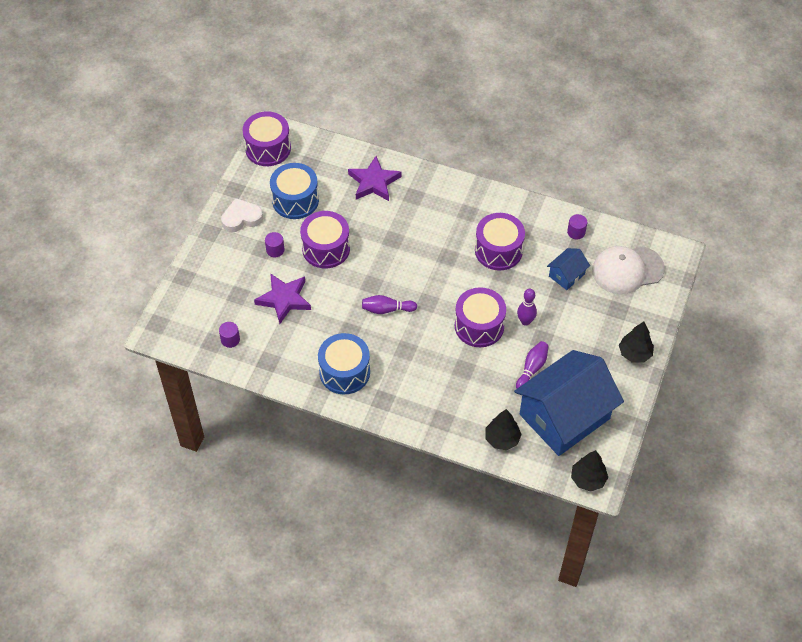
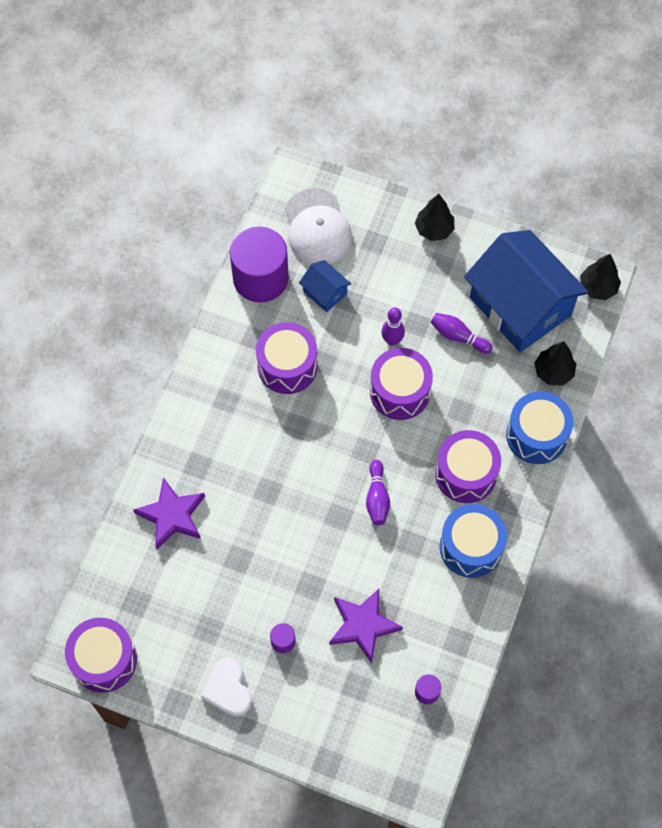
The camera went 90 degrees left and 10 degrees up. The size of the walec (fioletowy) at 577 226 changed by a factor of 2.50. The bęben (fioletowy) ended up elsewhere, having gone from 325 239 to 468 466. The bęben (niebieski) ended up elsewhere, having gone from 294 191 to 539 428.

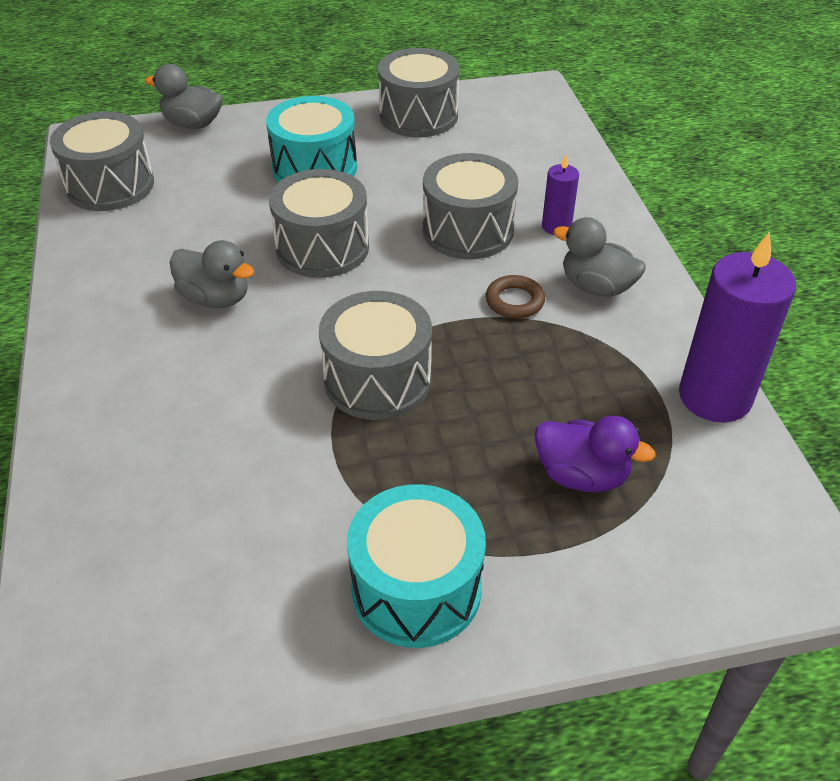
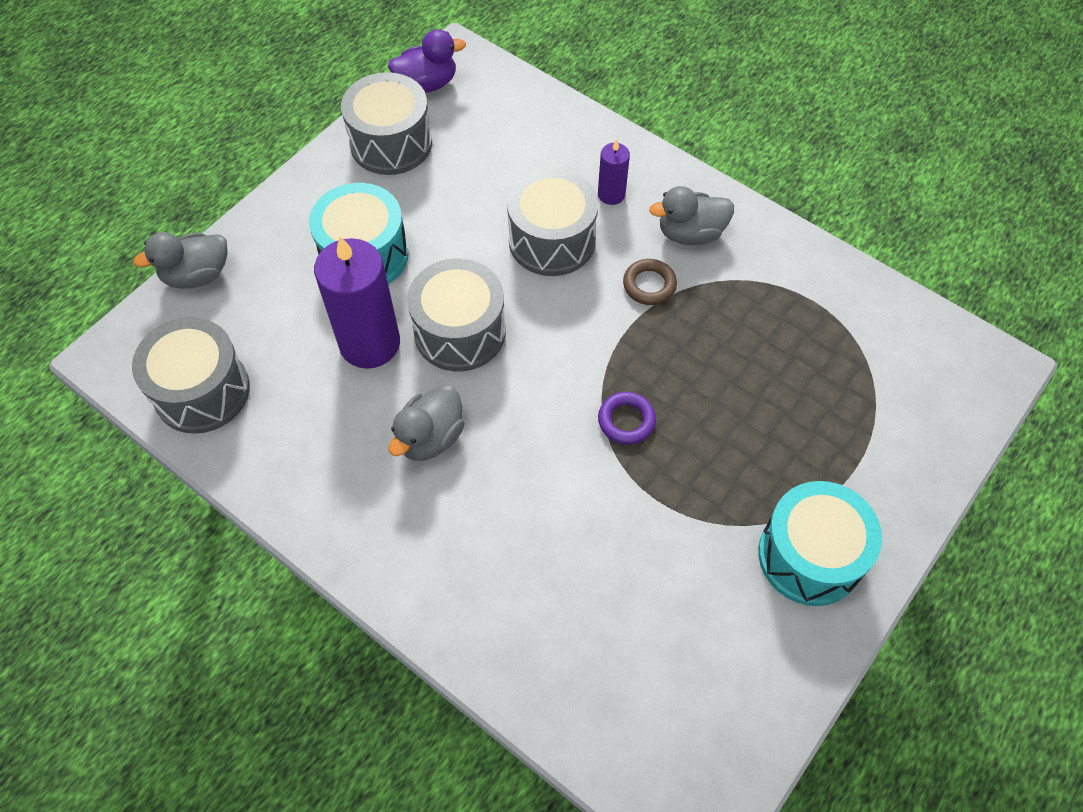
The camera went 40 degrees left and 15 degrees up. The świeca (fioletowy) ended up elsewhere, having gone from 737 327 to 357 302. The kaczka (fioletowy) ended up elsewhere, having gone from 595 454 to 427 61. The kaczka (szary) at 212 274 ended up facing another way, 135 degrees clockwise from before. Where the bęben (szary) stood at 375 355, the pierścień (fioletowy) came to stand at 627 418.

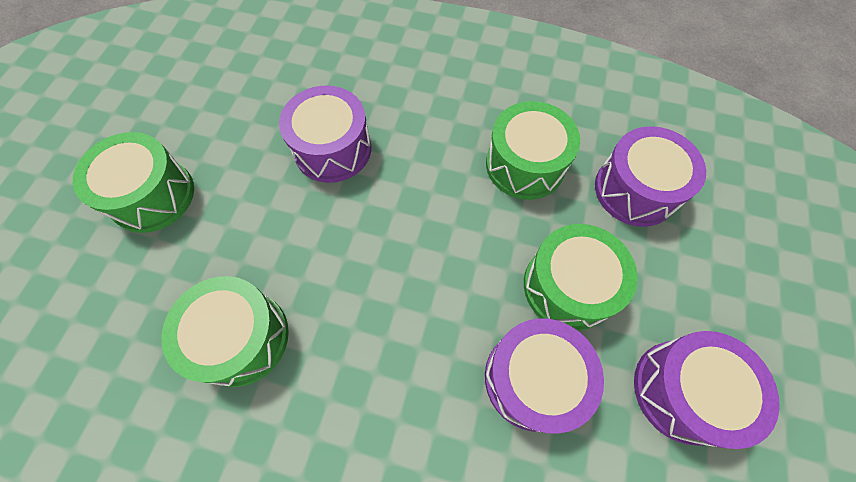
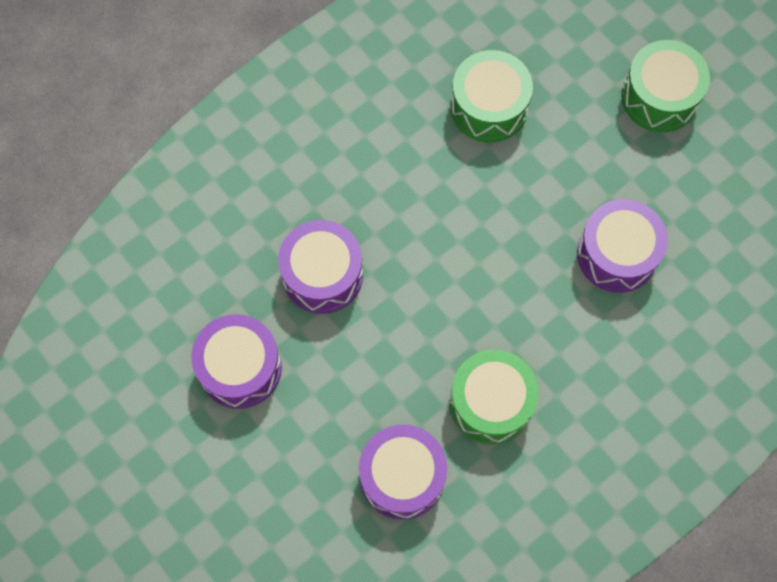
The camera went 125 degrees right and 5 degrees up. The second view lost the bęben (zielony) at 581 277.

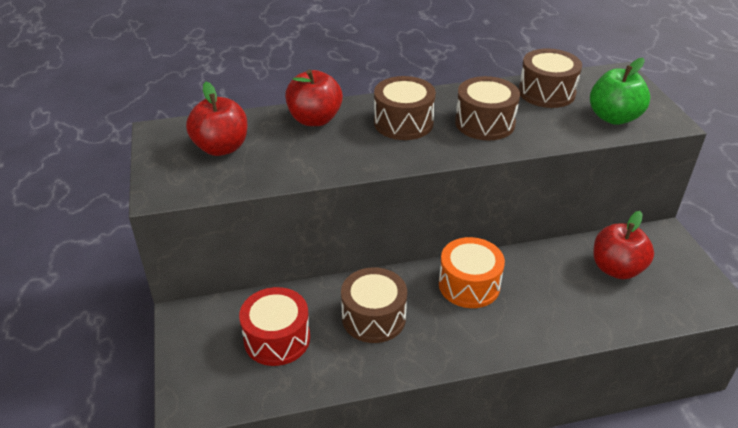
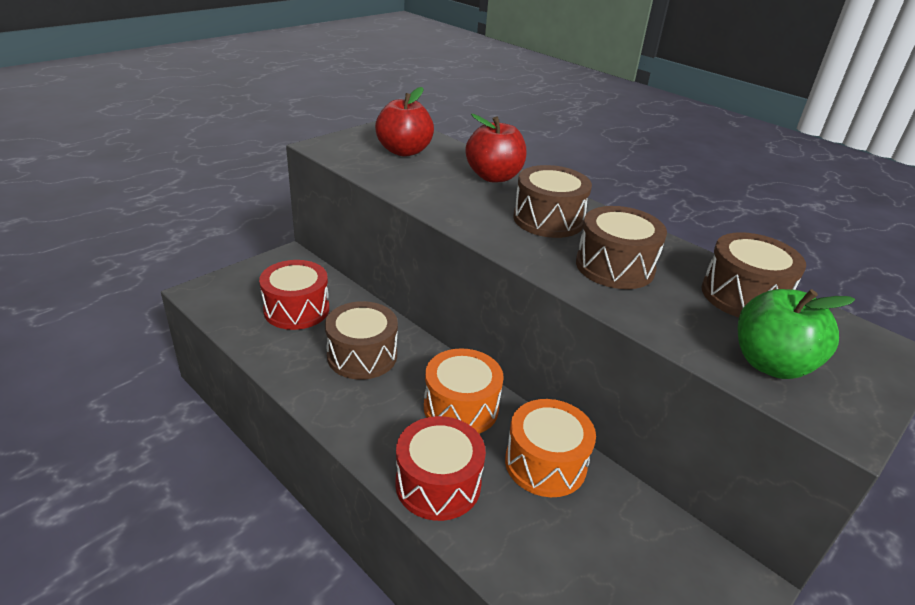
The camera went 55 degrees right and 5 degrees down. The second view gained the bęben (czerwony) at 440 468. The second view gained the bęben (pomarańczowy) at 550 448. The second view lost the jabłko (czerwony) at 623 245.

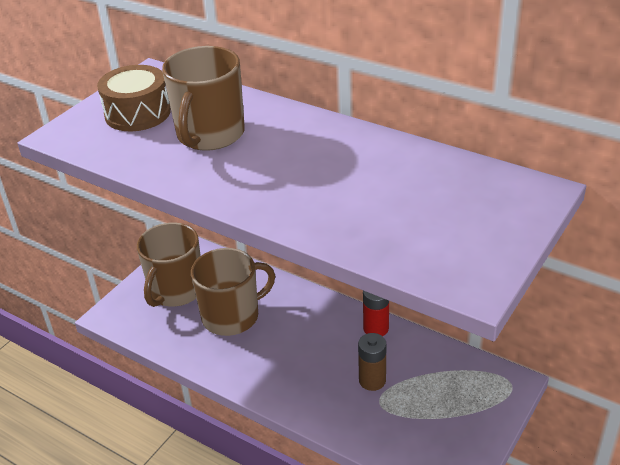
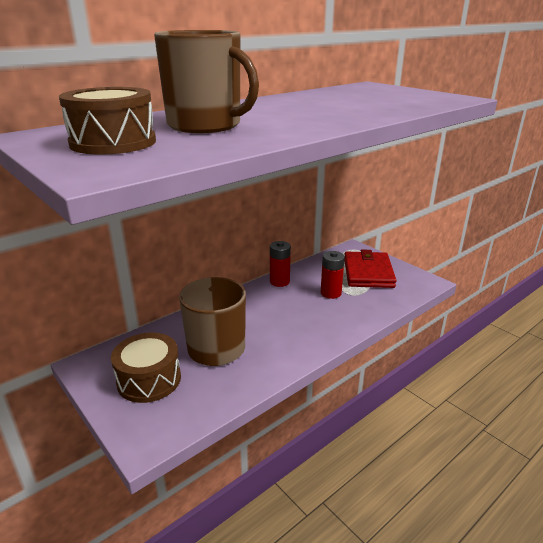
The camera went 75 degrees left and 10 degrees down. Where the kubek (brązowy) stood at 169 264, the bęben (brązowy) came to stand at 146 368. What was the bateria (brązowy) at 372 362 turned into the bateria (czerwony) at 333 275. The second view gained the portfel (czerwony) at 370 268.

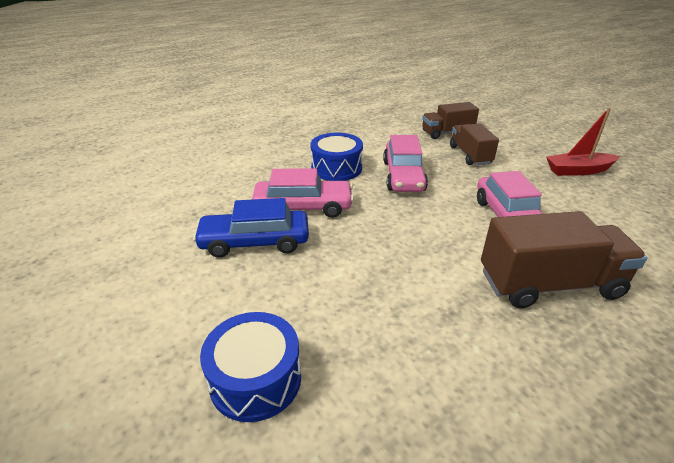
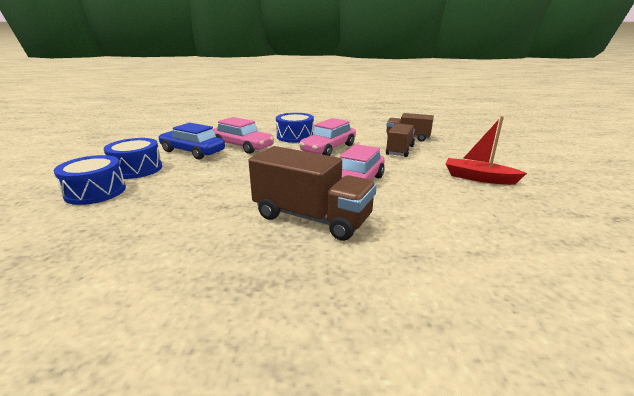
The camera went 35 degrees right and 10 degrees down. The second view gained the bęben (niebieski) at 133 158.

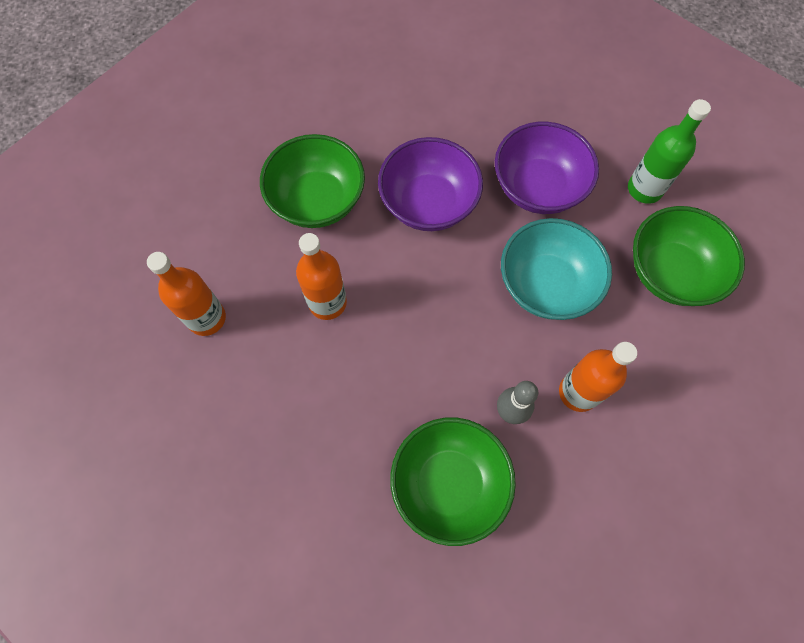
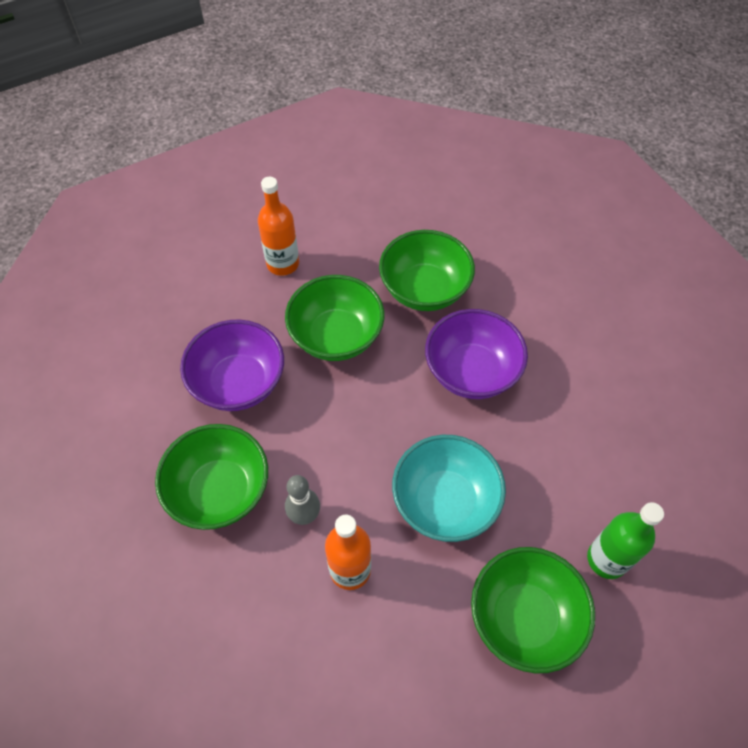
The camera went 65 degrees right and 10 degrees down. The miska (fioletowy) ended up elsewhere, having gone from 547 168 to 232 365. Where the butelka (pomarańczowy) stood at 321 276, the miska (zielony) came to stand at 334 318.

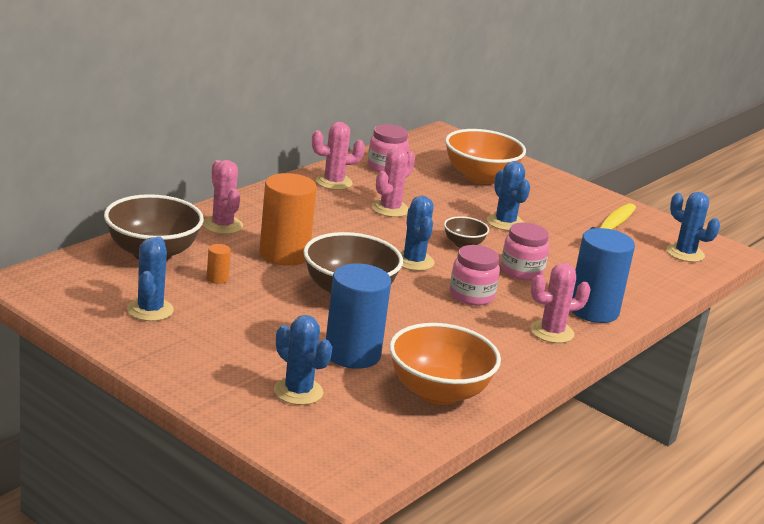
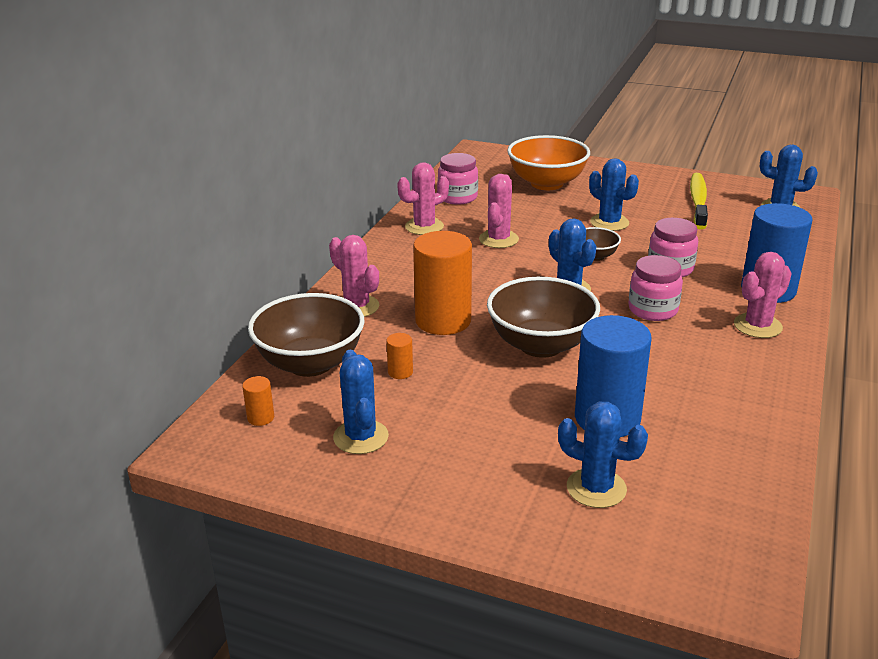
The camera went 15 degrees left and 5 degrees up. The second view gained the walec (pomarańczowy) at 258 401. The second view lost the miska (pomarańczowy) at 445 364.

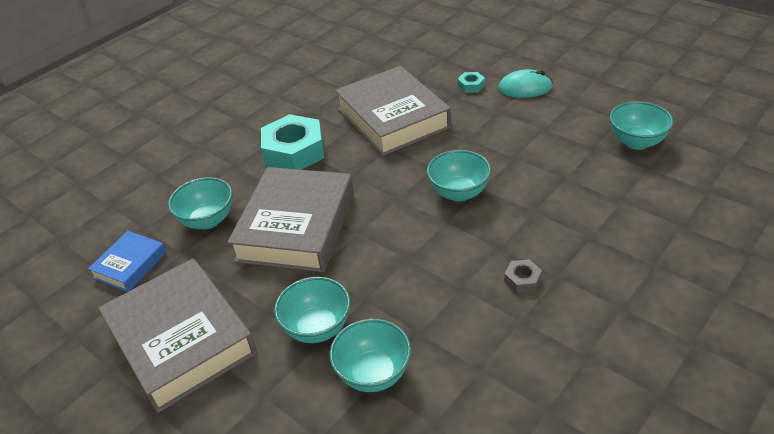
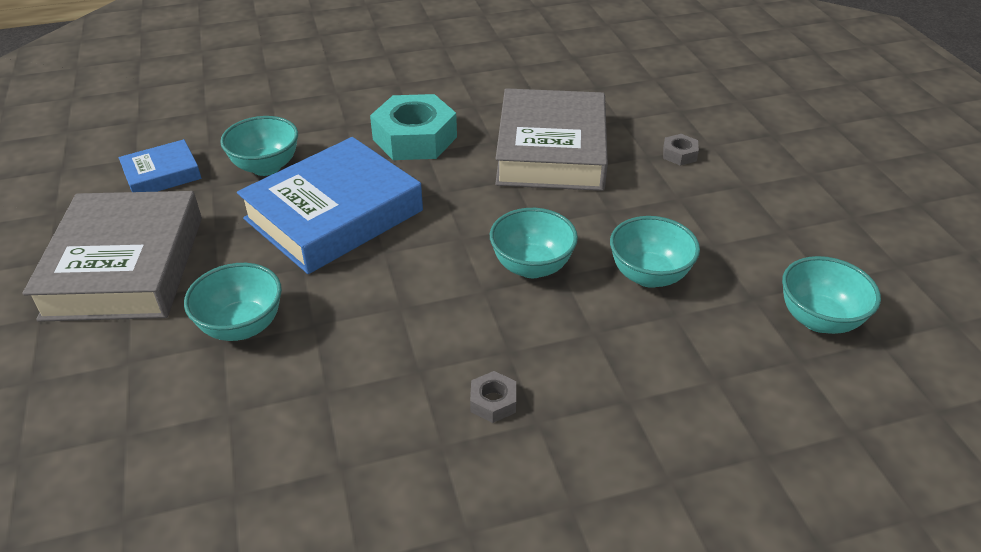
The camera went 30 degrees right and 0 degrees up. What was the książka (szary) at 290 219 turned into the książka (niebieski) at 330 205. The miska (turkusowy) ended up elsewhere, having gone from 370 355 to 655 252. What was the nakrętka (turkusowy) at 471 82 turned into the nakrętka (szary) at 681 149. The second view lost the myszka (turkusowy) at 525 83.

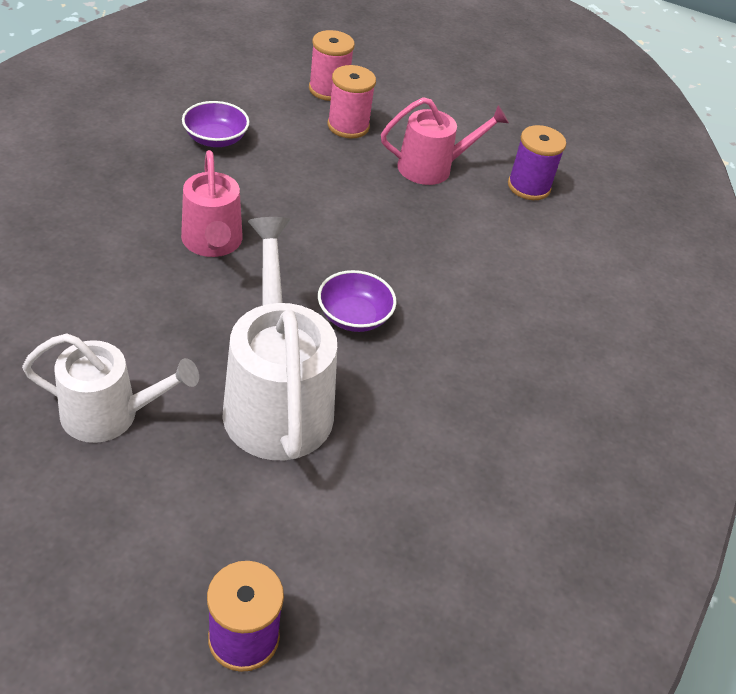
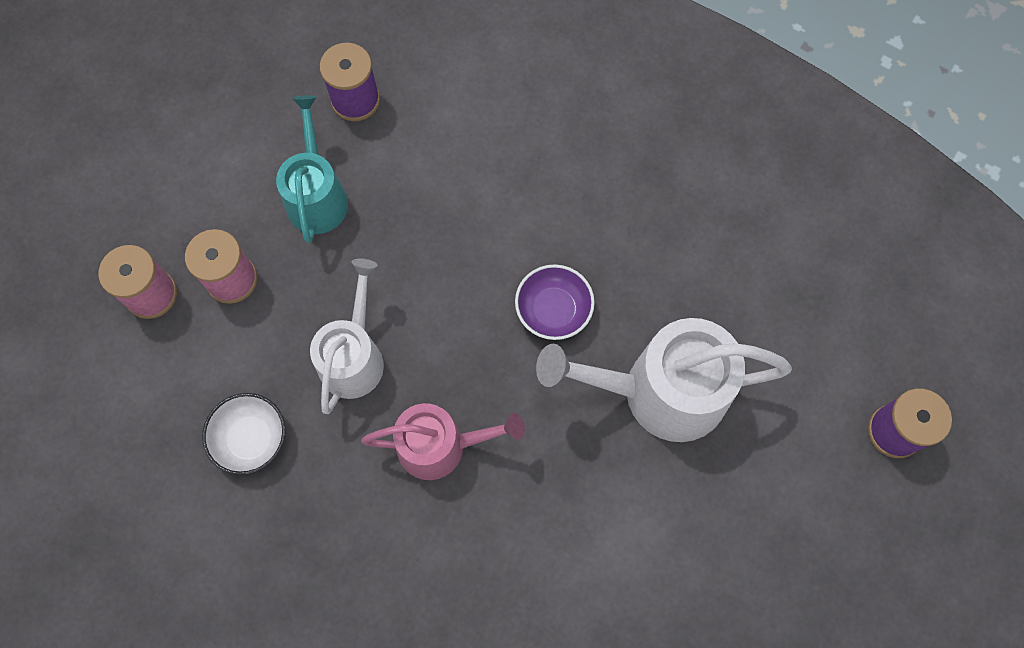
The camera went 75 degrees left and 25 degrees up. What was the miska (fioletowy) at 216 124 turned into the miska (biały) at 243 434. What was the konewka (różowy) at 445 141 turned into the konewka (turkusowy) at 312 169. The konewka (biały) ended up elsewhere, having gone from 110 388 to 347 336.

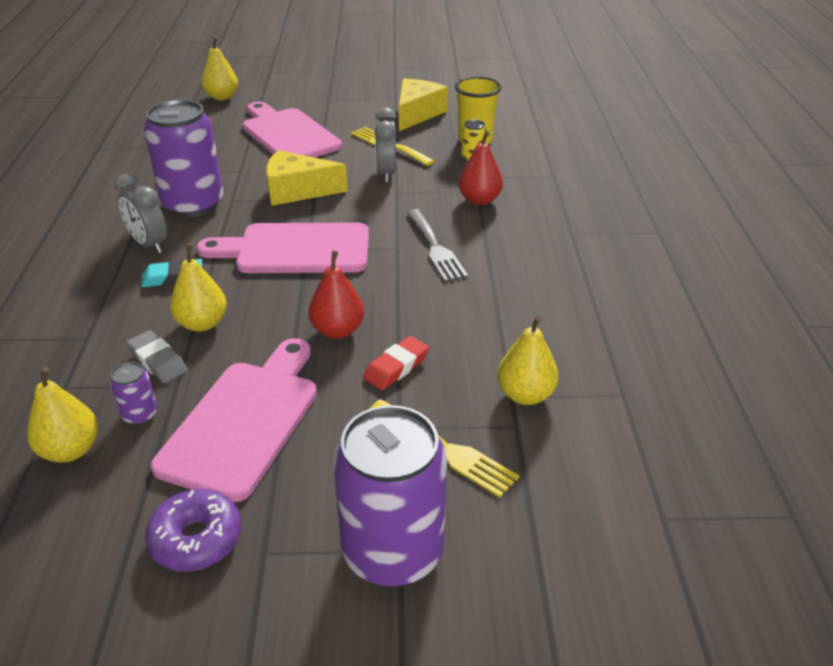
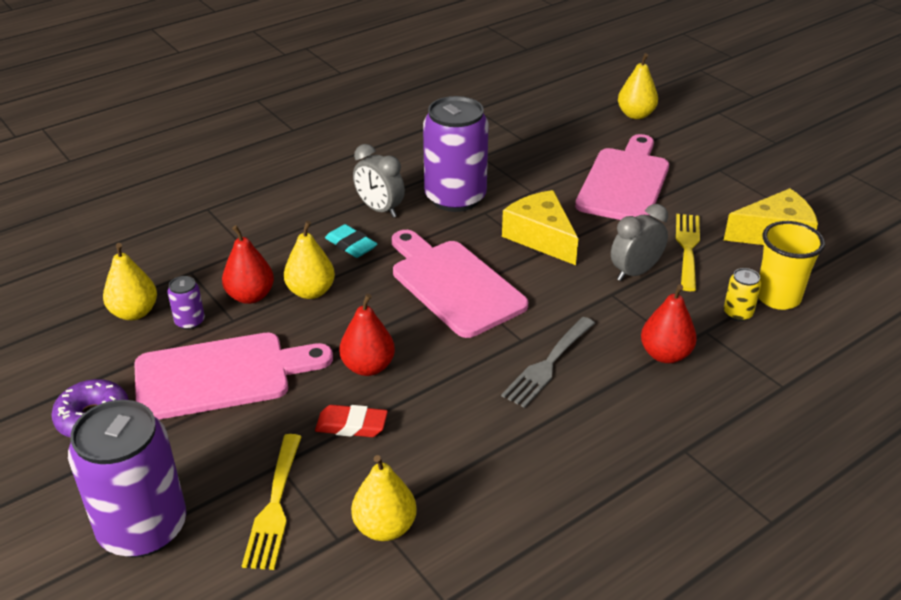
The camera went 55 degrees right and 0 degrees up. Where the gumka do mazania (szary) stood at 157 356, the gruszka (czerwony) came to stand at 248 264. The budzik (szary) at 141 213 ended up facing another way, 60 degrees counterclockwise from before.

